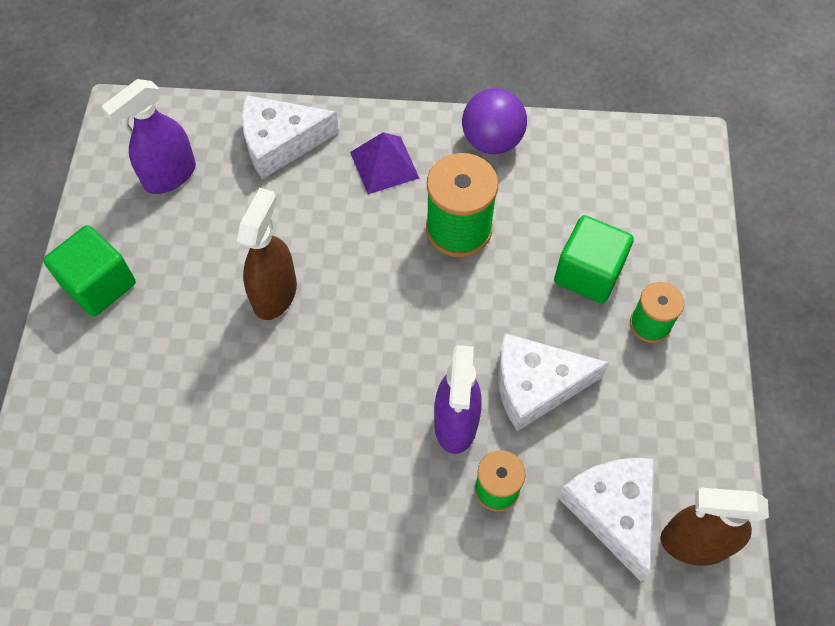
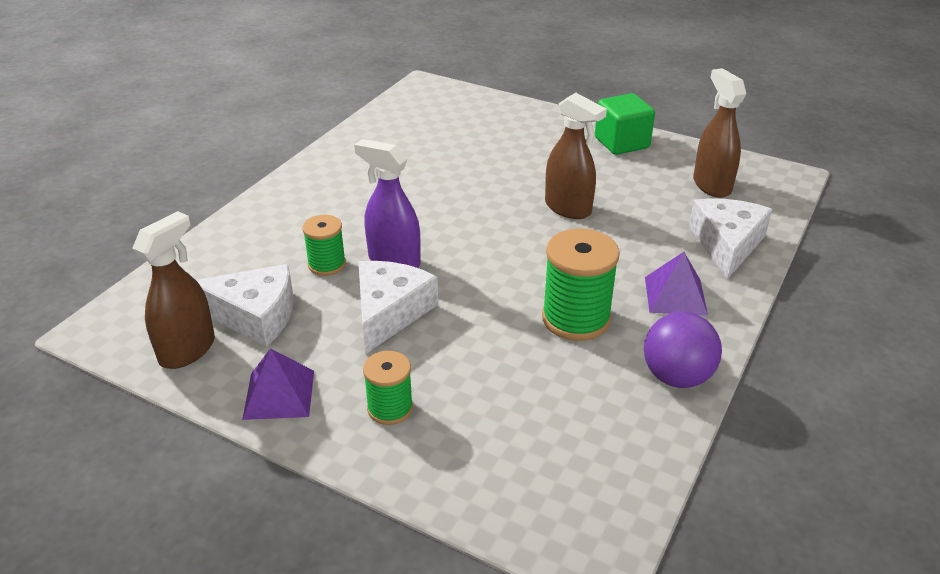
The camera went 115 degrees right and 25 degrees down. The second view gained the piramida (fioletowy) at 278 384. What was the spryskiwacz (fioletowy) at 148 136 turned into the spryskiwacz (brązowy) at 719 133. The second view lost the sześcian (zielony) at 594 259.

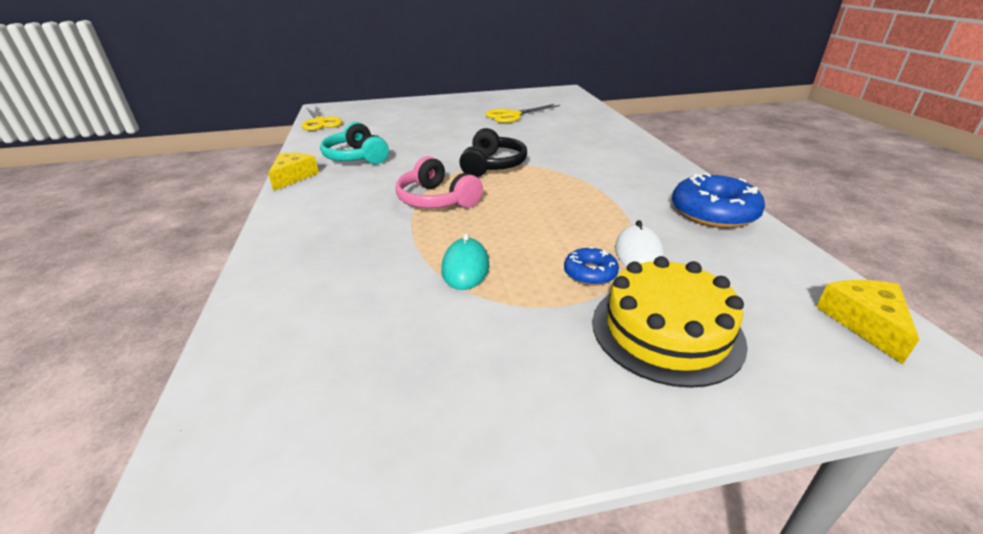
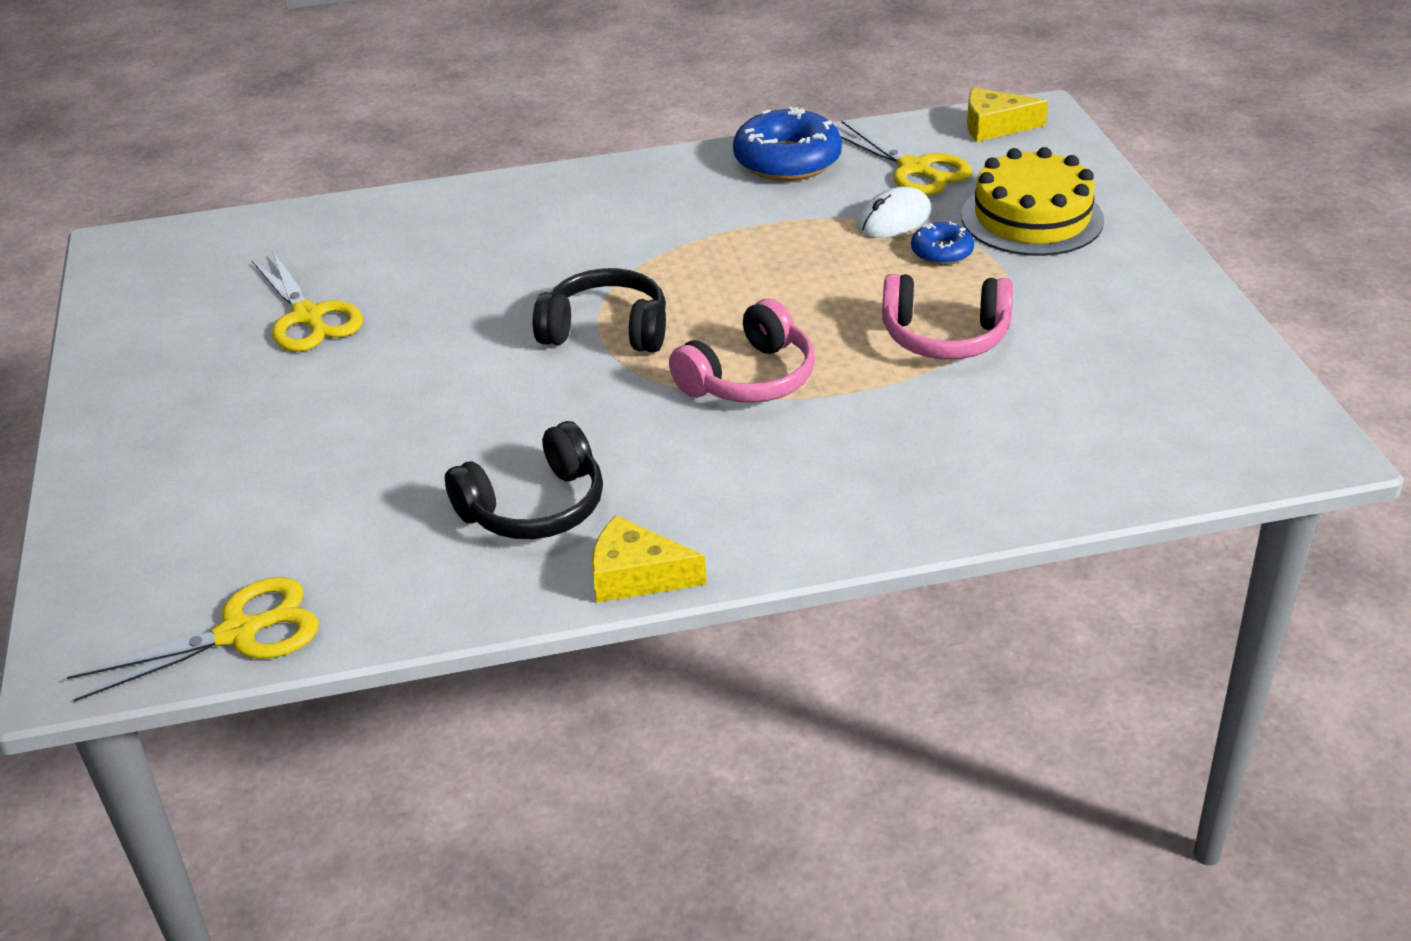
The camera went 90 degrees left and 5 degrees up. What was the słuchawki (turkusowy) at 354 143 turned into the słuchawki (czarny) at 524 480. The second view gained the nożyczki (żółty) at 906 158. The myszka (biały) at 639 244 ended up facing another way, 45 degrees counterclockwise from before. Where the myszka (turkusowy) stood at 465 261, the słuchawki (różowy) came to stand at 947 316.

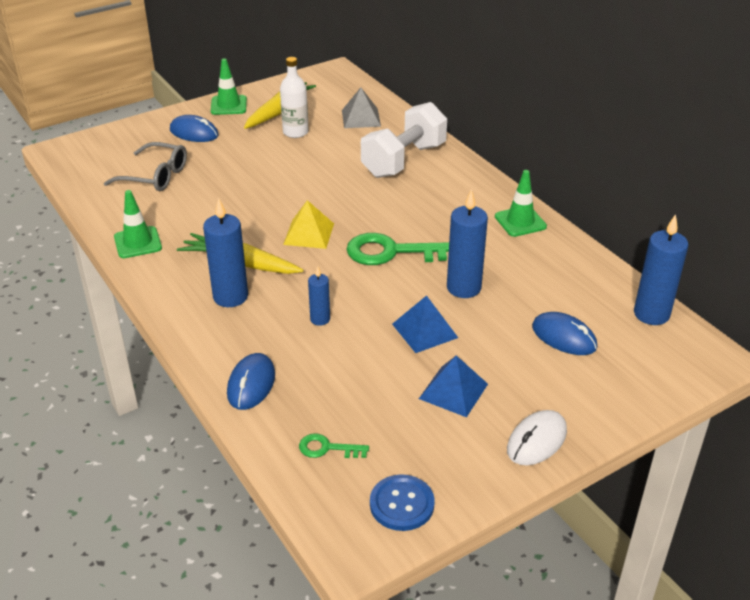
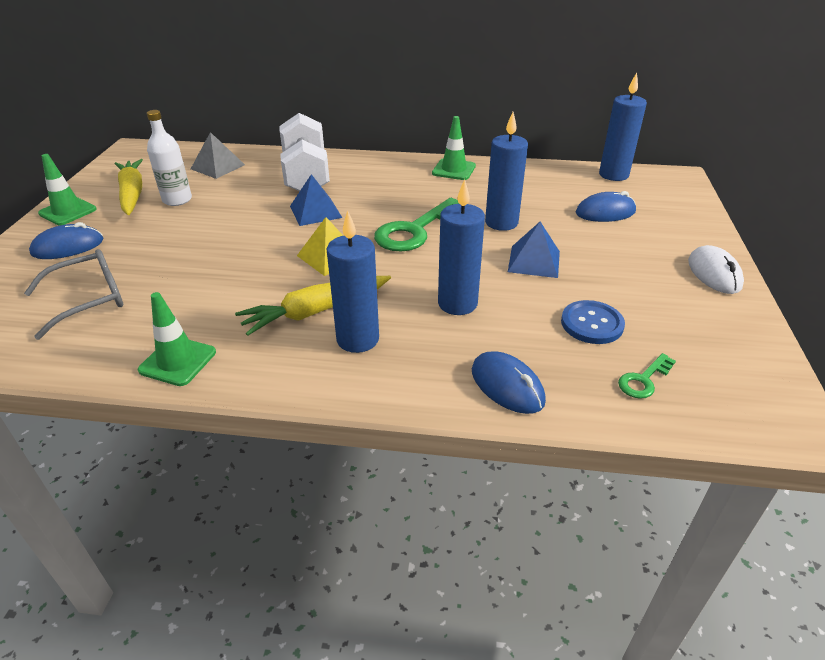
The camera went 50 degrees left and 0 degrees up. The piramida (niebieski) ended up elsewhere, having gone from 453 386 to 316 200. The size of the świeca (niebieski) at 319 296 changed by a factor of 1.80. The guzik (niebieski) ended up elsewhere, having gone from 402 502 to 593 322.

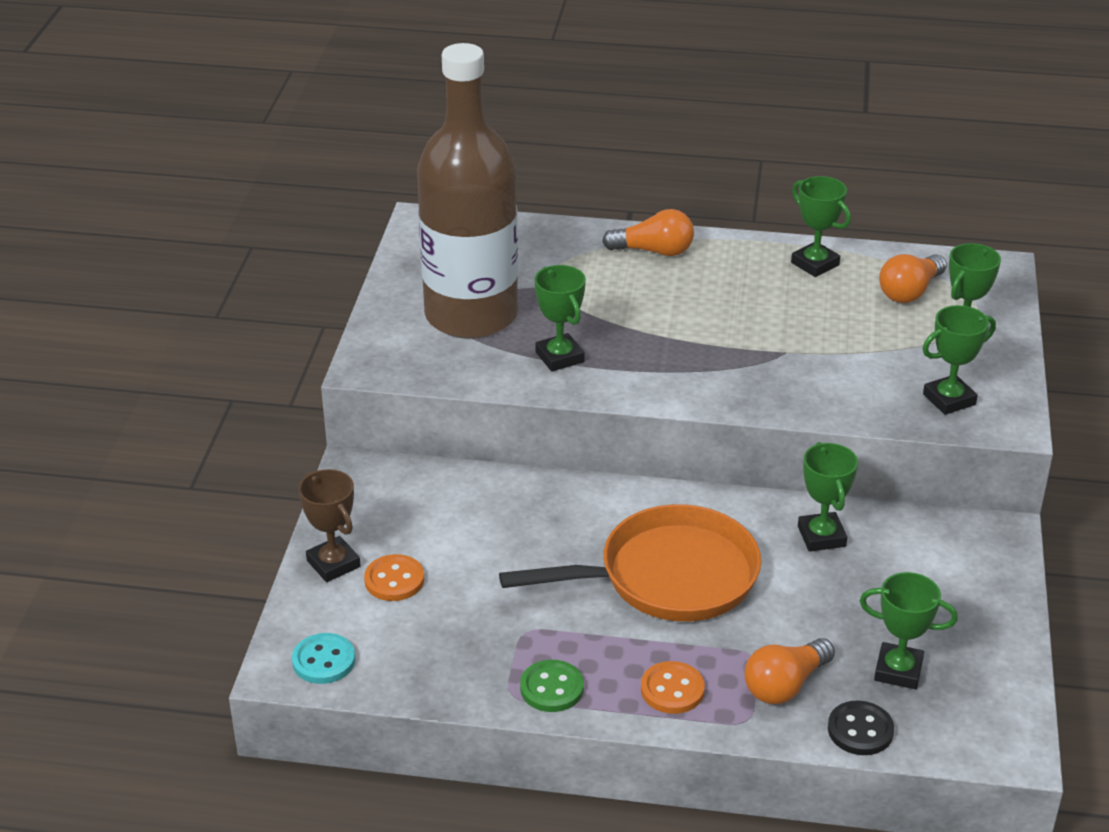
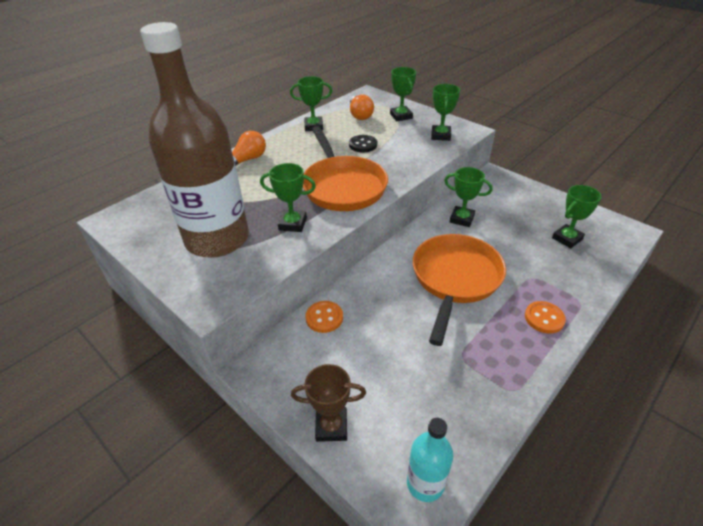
The camera went 55 degrees left and 5 degrees up. The second view gained the patelnia (pomarańczowy) at 345 168. The guzik (pomarańczowy) ended up elsewhere, having gone from 394 577 to 324 317. The guzik (czarny) ended up elsewhere, having gone from 861 728 to 363 143. Where the guzik (turkusowy) stood at 323 658, the butelka (turkusowy) came to stand at 430 460. The second view lost the guzik (zielony) at 552 686. The second view lost the żarówka (pomarańczowy) at 789 671.

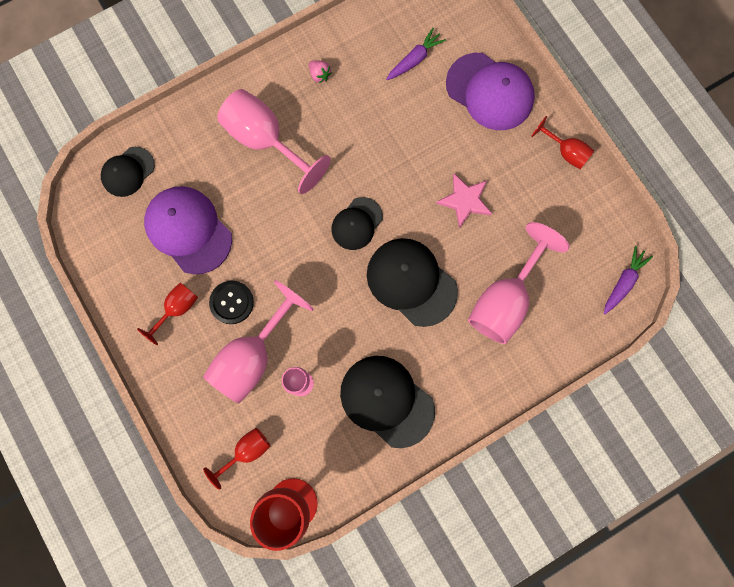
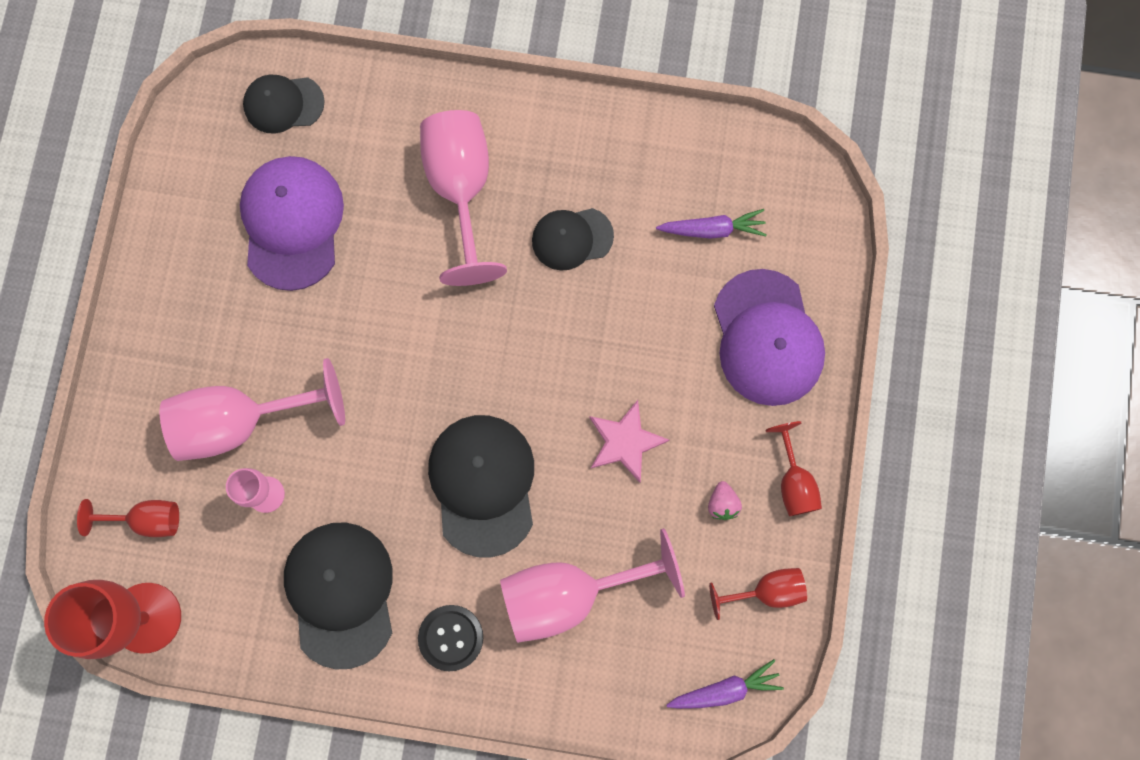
The camera went 40 degrees right and 0 degrees up. The guzik (czarny) ended up elsewhere, having gone from 231 302 to 450 638. The czapka (czarny) ended up elsewhere, having gone from 357 223 to 573 239. The truskawka (różowy) ended up elsewhere, having gone from 320 72 to 725 500. The kielich (czerwony) ended up elsewhere, having gone from 167 314 to 758 594.

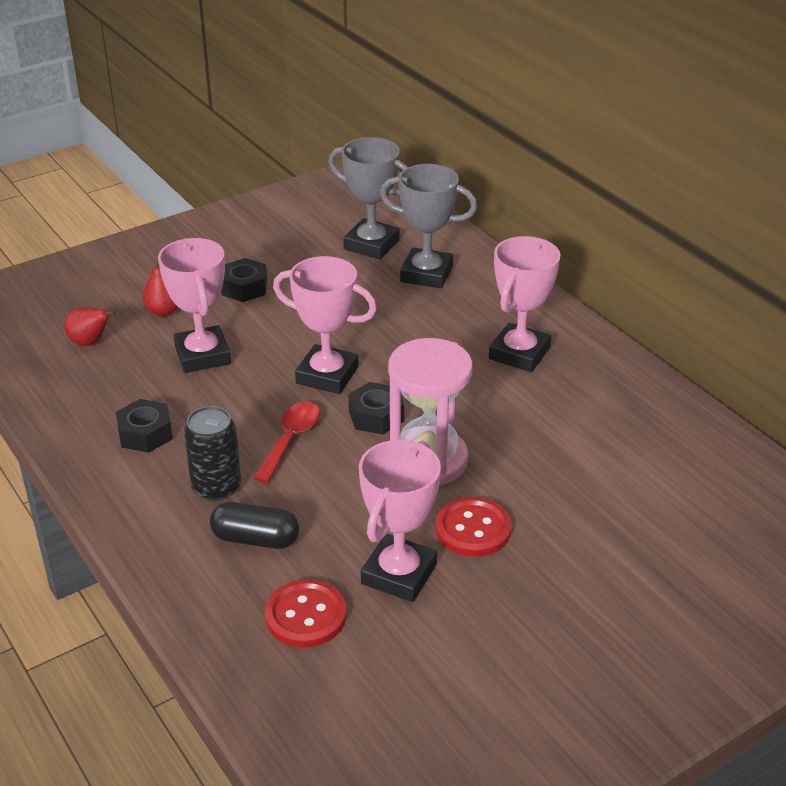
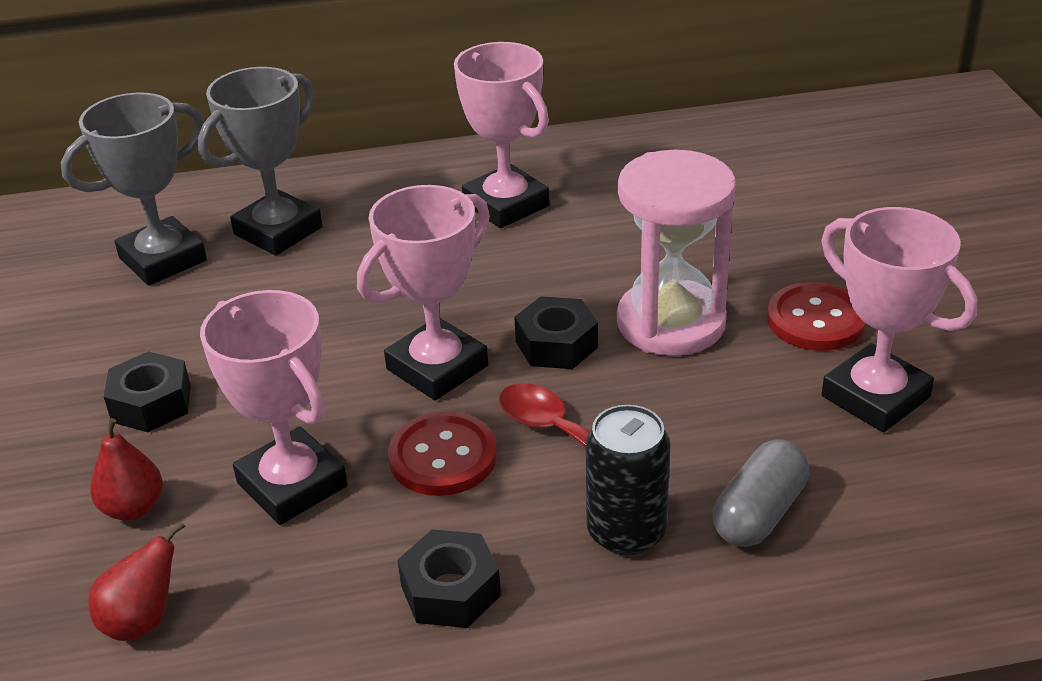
The camera went 65 degrees left and 0 degrees up. The puchar (różowy) at 194 305 ended up facing another way, 45 degrees clockwise from before. The guzik (czerwony) ended up elsewhere, having gone from 305 613 to 442 453. What was the kapsułka (czarny) at 255 525 turned into the kapsułka (szary) at 761 493.

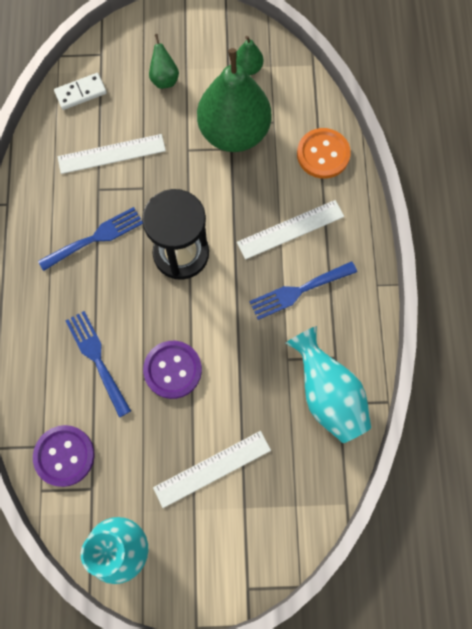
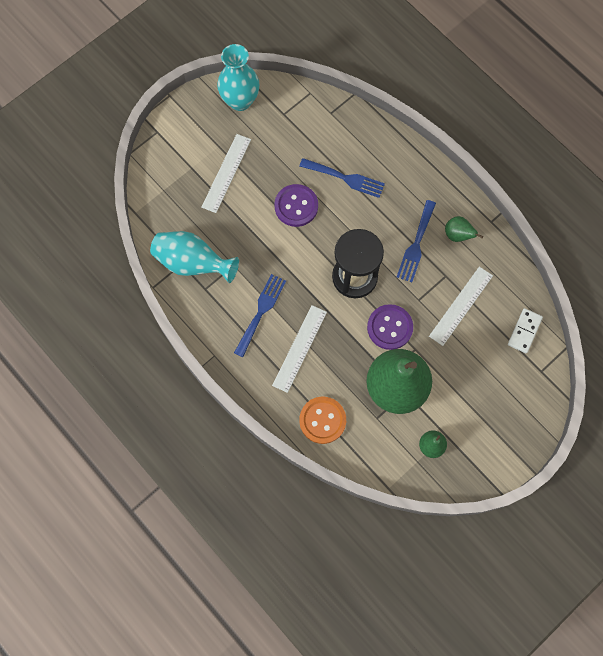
The camera went 140 degrees right and 0 degrees up. The guzik (fioletowy) ended up elsewhere, having gone from 64 456 to 390 327. The gruszka (zielony) ended up elsewhere, having gone from 164 61 to 464 229.

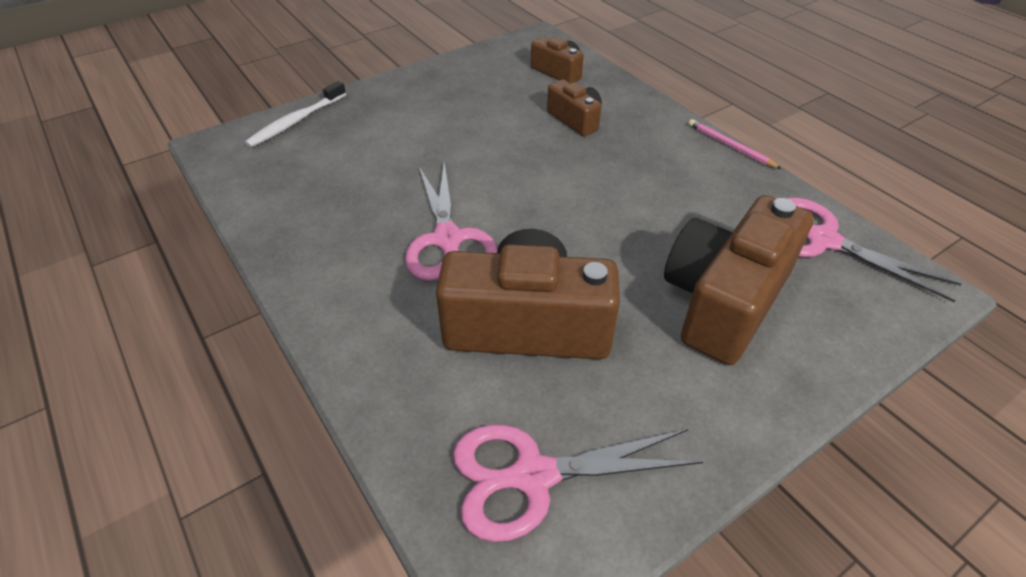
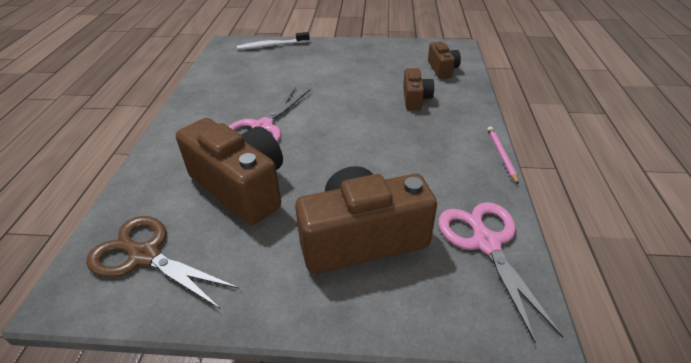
The camera went 40 degrees right and 5 degrees down. What was the nożyczki (różowy) at 578 483 turned into the nożyczki (brązowy) at 162 262.

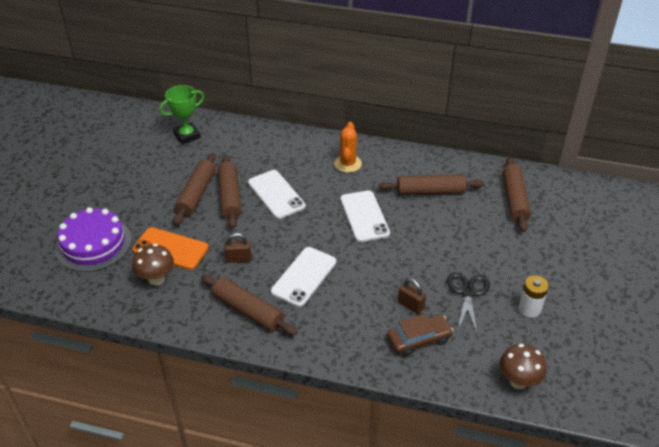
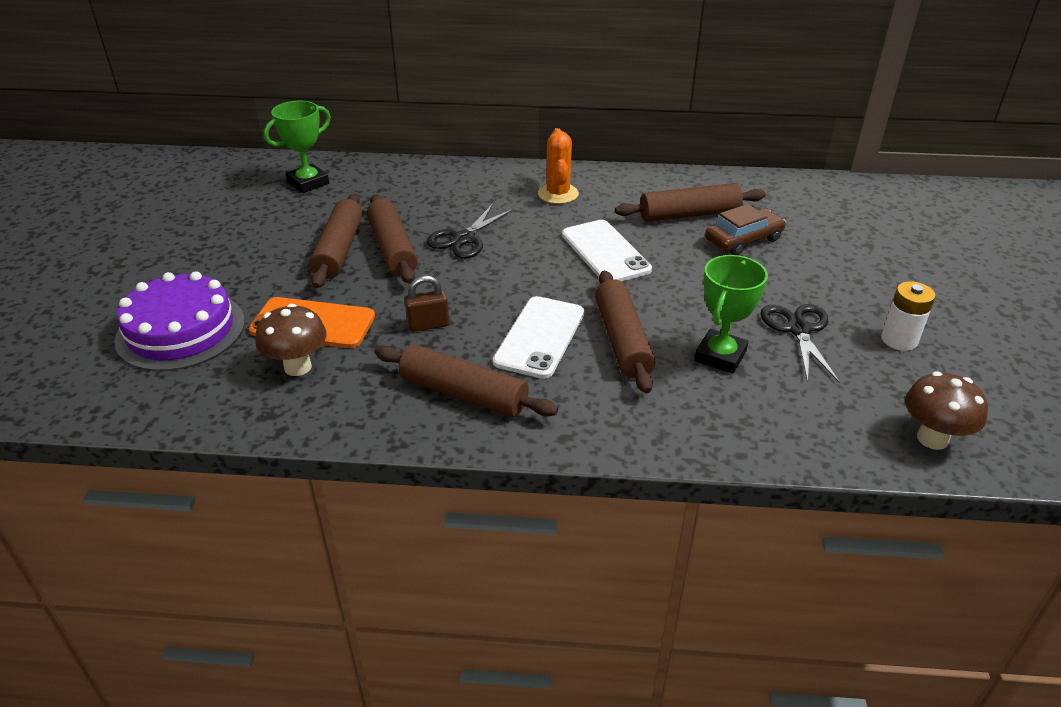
The camera went 10 degrees left and 5 degrees down. Where the telefon (biały) stood at 277 194, the nożyczki (czarny) came to stand at 470 231. The wałek do ciasta (brązowy) ended up elsewhere, having gone from 517 194 to 625 332. Where the kłódka (brązowy) stood at 412 296, the puchar (zielony) came to stand at 731 314. The samochód (brązowy) ended up elsewhere, having gone from 420 335 to 745 229.

